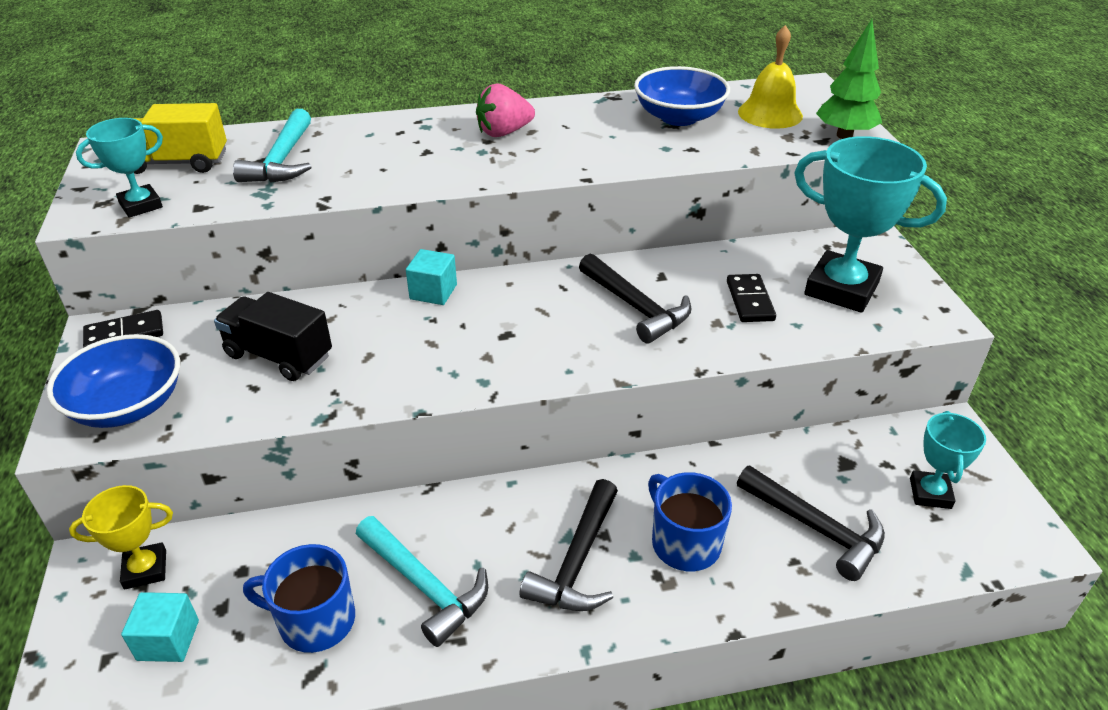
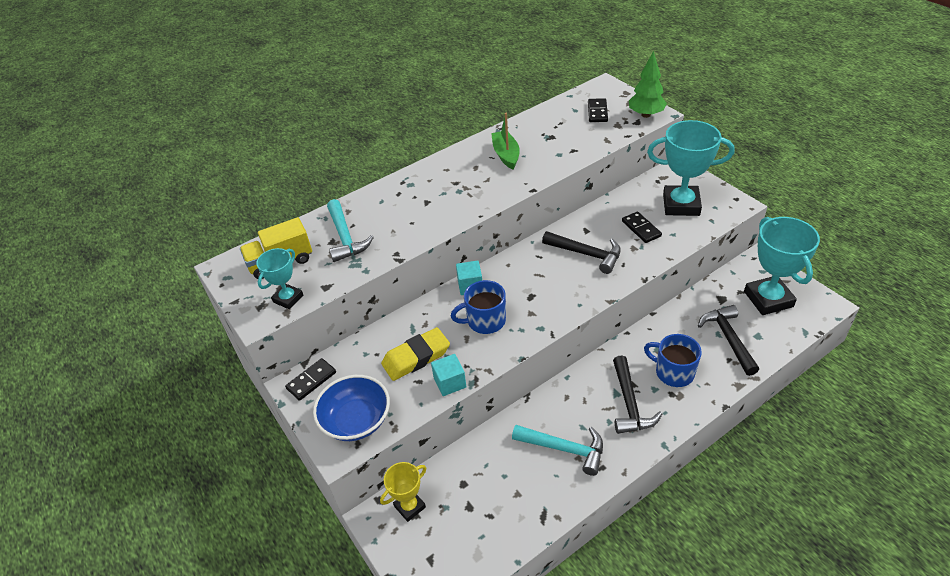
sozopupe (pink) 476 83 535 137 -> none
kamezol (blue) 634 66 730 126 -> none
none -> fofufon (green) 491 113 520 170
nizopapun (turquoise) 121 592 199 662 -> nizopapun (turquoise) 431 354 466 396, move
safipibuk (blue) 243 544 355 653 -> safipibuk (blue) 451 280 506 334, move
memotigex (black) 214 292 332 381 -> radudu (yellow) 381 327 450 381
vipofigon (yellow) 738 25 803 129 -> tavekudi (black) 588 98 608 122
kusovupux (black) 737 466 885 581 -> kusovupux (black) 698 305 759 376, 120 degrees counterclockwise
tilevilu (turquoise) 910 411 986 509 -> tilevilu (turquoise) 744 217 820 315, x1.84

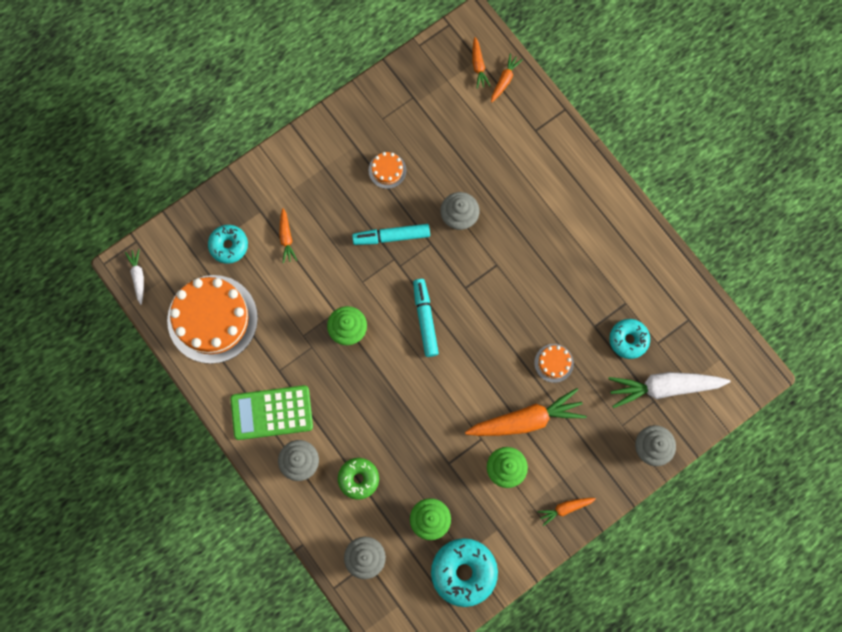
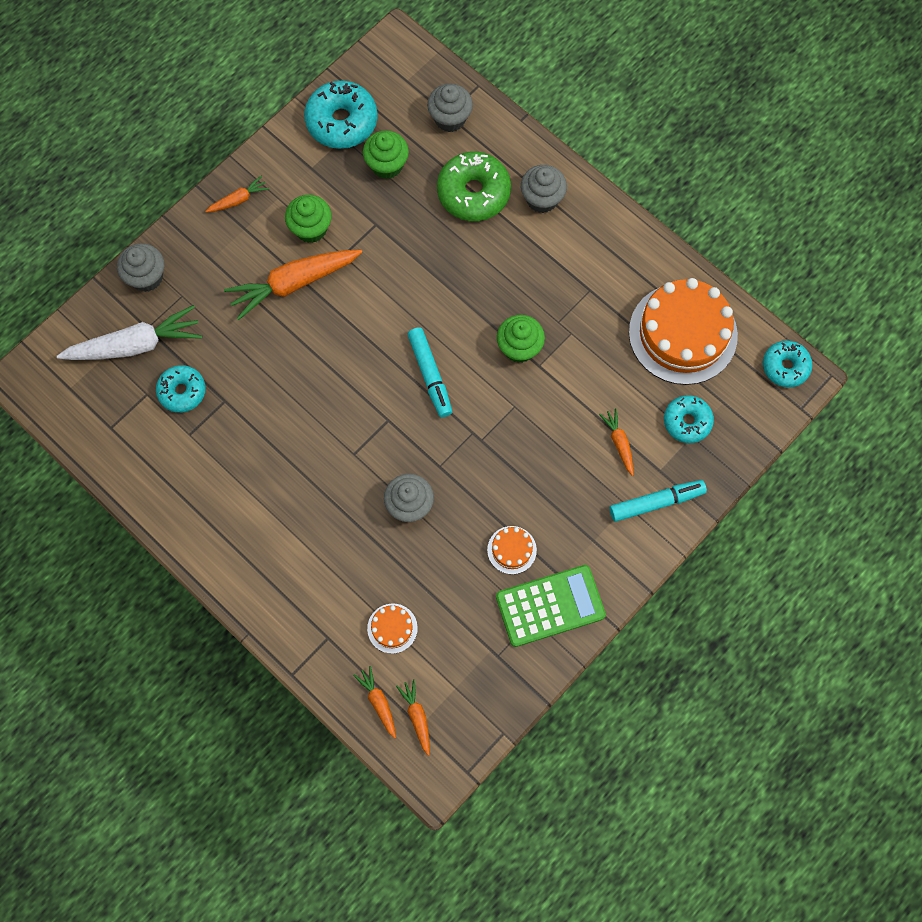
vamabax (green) 230 385 313 440 -> vamabax (green) 496 565 606 647, move
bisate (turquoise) 352 224 430 245 -> bisate (turquoise) 609 480 707 522, move
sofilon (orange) 534 344 574 383 -> sofilon (orange) 367 604 418 654, move
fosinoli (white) 125 249 144 305 -> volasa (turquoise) 763 341 813 388
fosinoli (orange) 491 54 523 102 -> fosinoli (orange) 353 666 396 739, 135 degrees clockwise
volasa (green) 338 458 379 500 -> volasa (green) 437 152 511 221, x1.58

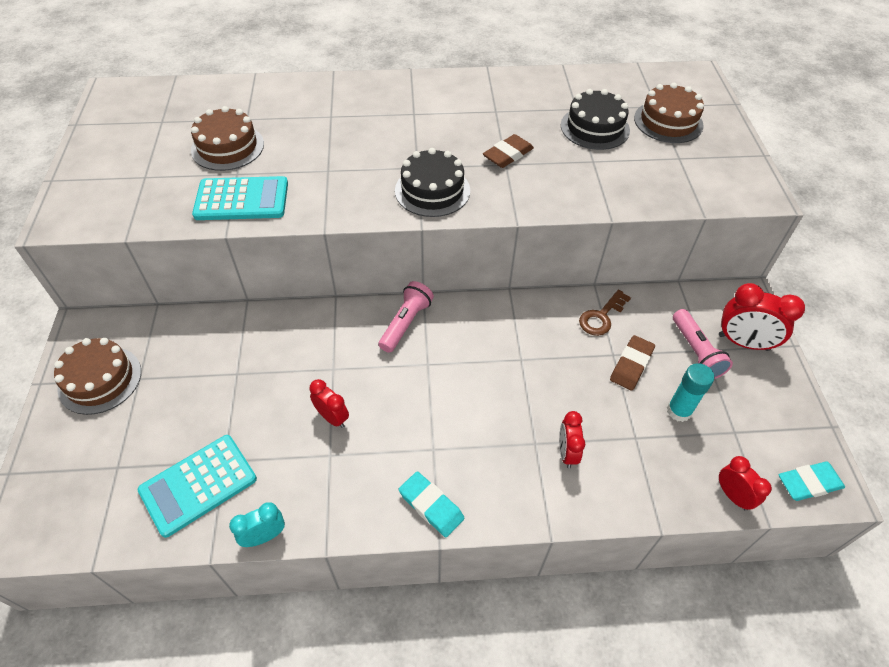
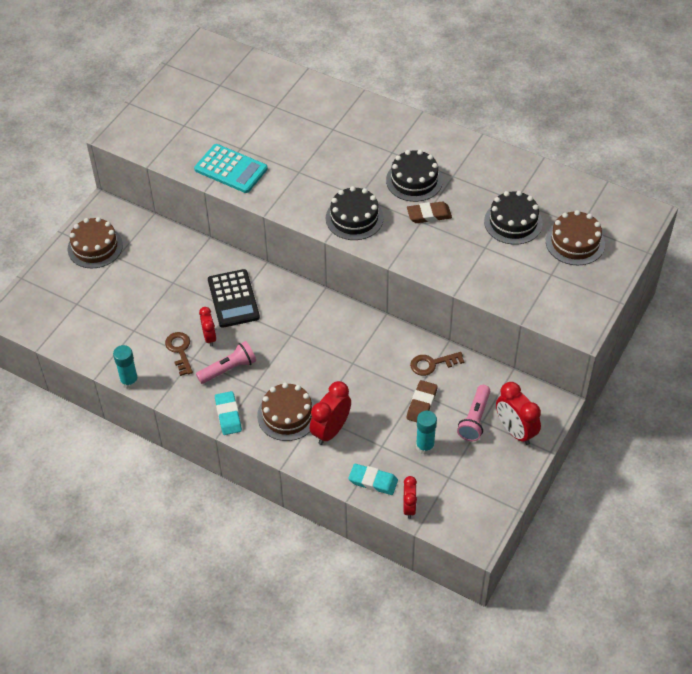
vamabax (turquoise) 138 435 257 538 -> none
none -> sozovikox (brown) 165 332 193 376
none -> vamabax (black) 208 269 260 328
none -> sofilon (black) 386 150 443 202
sofilon (brown) 191 106 264 171 -> sofilon (brown) 257 383 315 441, move
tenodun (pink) 378 281 434 353 -> tenodun (pink) 196 341 256 384, move
radudu (turquoise) 779 461 845 501 -> radudu (turquoise) 348 464 398 495, move
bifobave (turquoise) 229 502 285 547 -> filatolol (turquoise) 113 345 139 389
radudu (brown) 610 335 655 391 -> radudu (brown) 407 380 438 422, 45 degrees counterclockwise
bifobave (red) 559 411 585 468 -> bifobave (red) 310 381 351 445, x1.62

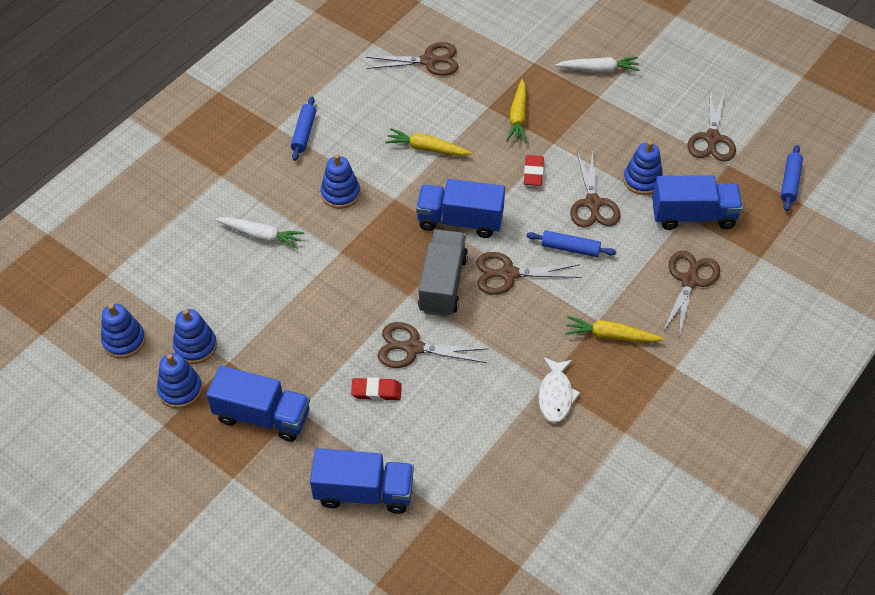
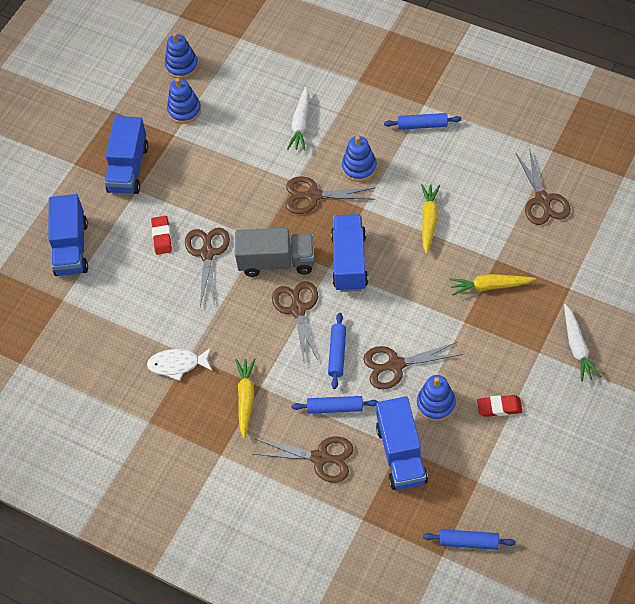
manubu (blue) 157 353 202 408 -> none
none -> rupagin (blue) 292 396 378 414
radudu (red) 524 155 544 186 -> radudu (red) 477 395 523 417, move
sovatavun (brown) 688 92 736 162 -> sovatavun (brown) 286 176 375 214, move

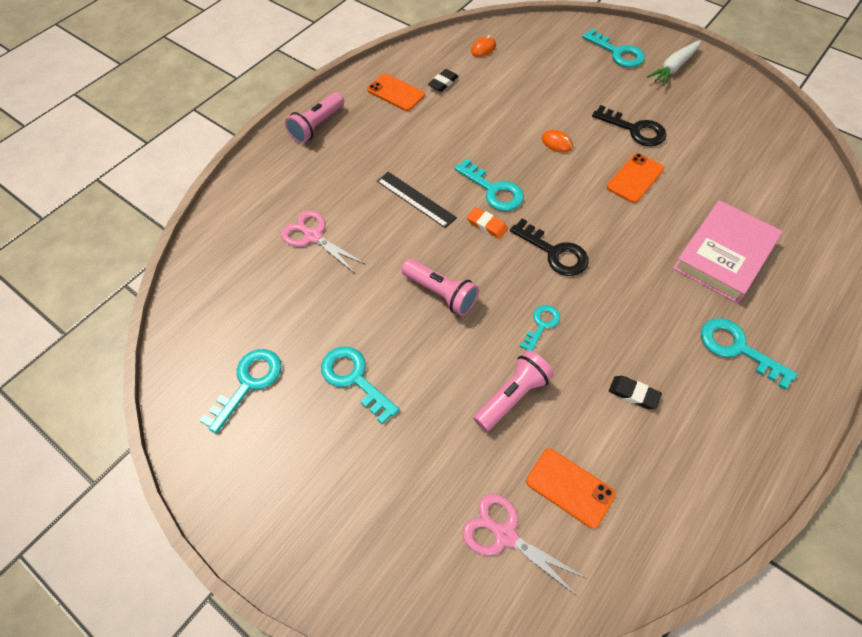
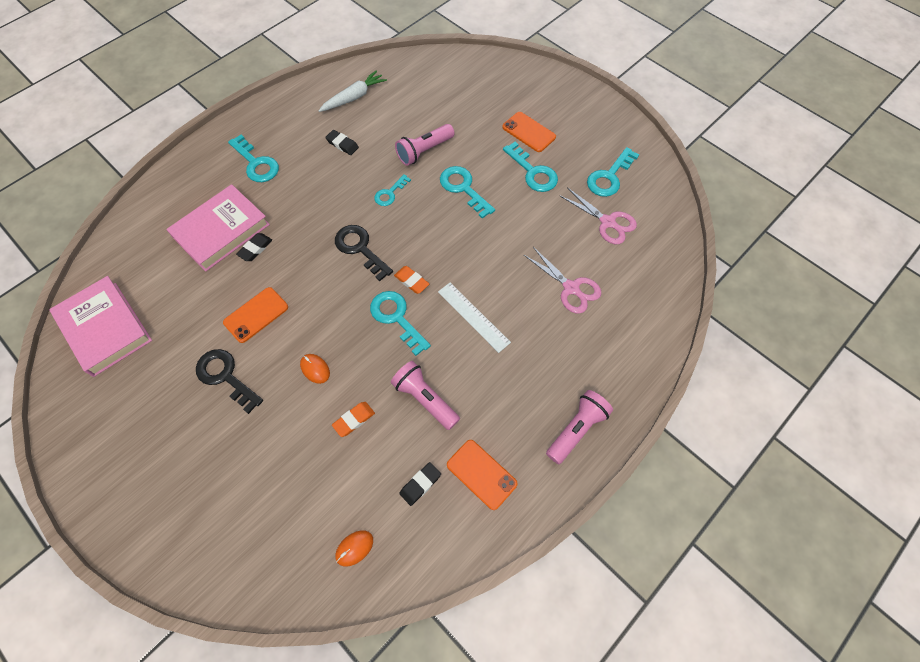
none -> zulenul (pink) 49 276 152 377
none -> radudu (black) 236 233 272 261
none -> radudu (orange) 332 402 375 437
tenodun (pink) 401 259 479 316 -> tenodun (pink) 391 361 460 430, move
sovatavun (pink) 462 494 587 597 -> sovatavun (pink) 559 187 637 244, move
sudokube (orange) 526 449 616 529 -> sudokube (orange) 502 112 556 152, move
sozovikox (turquoise) 582 29 645 67 -> sozovikox (turquoise) 440 166 495 219, move
fosinoli (white) 647 40 701 86 -> fosinoli (white) 319 70 387 112, move
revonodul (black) 377 172 457 228 -> revonodul (white) 438 283 511 353

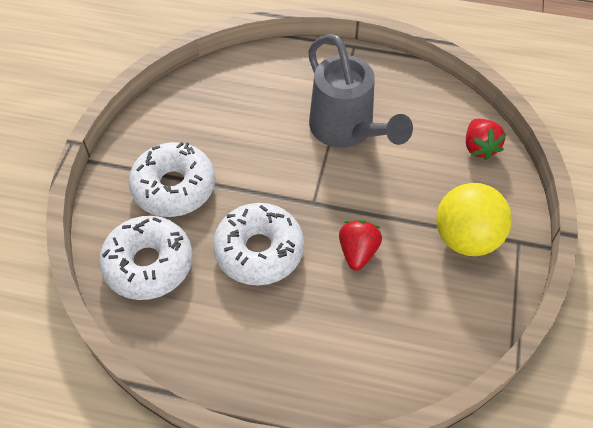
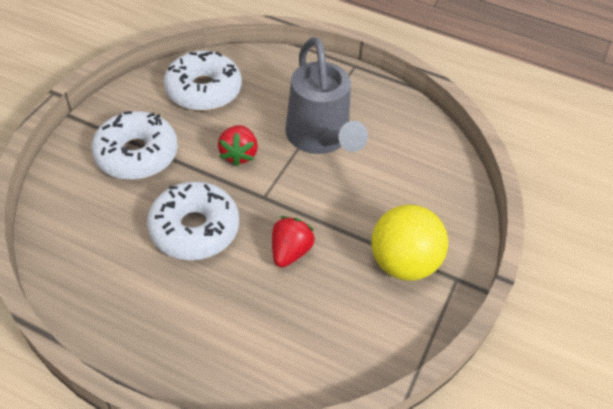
volasa (white) 99 216 193 300 -> volasa (white) 164 51 242 111, move
sozopupe (red) 466 119 506 160 -> sozopupe (red) 218 125 258 166, move

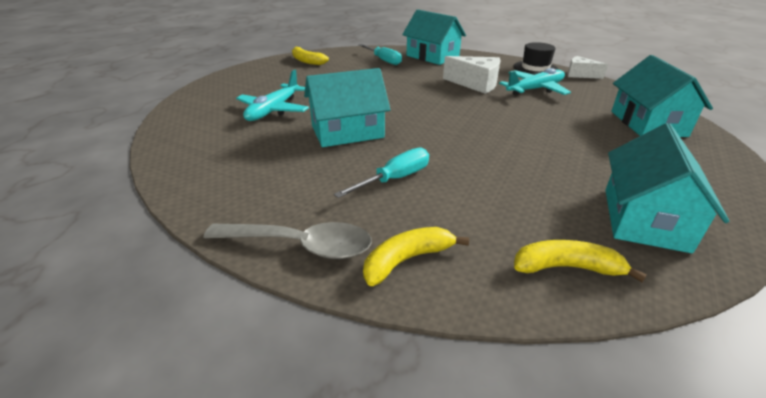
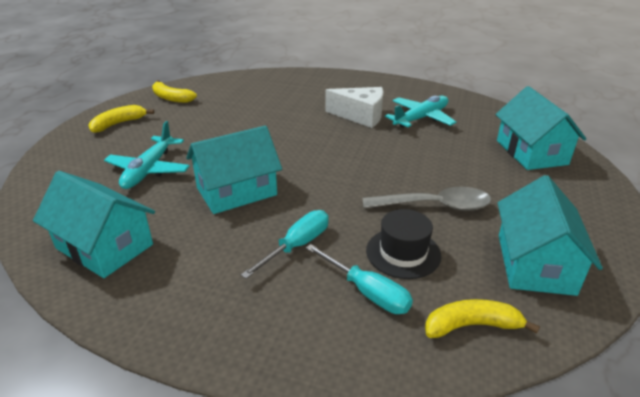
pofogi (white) 567 56 608 79 -> none
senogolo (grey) 204 222 372 259 -> senogolo (grey) 362 187 491 211, move
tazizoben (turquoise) 359 44 402 65 -> tazizoben (turquoise) 306 244 413 314, move
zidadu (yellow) 363 227 469 286 -> zidadu (yellow) 88 105 154 133, move
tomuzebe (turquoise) 402 10 466 65 -> tomuzebe (turquoise) 33 171 155 278, move
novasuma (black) 514 42 558 75 -> novasuma (black) 366 209 441 279, move

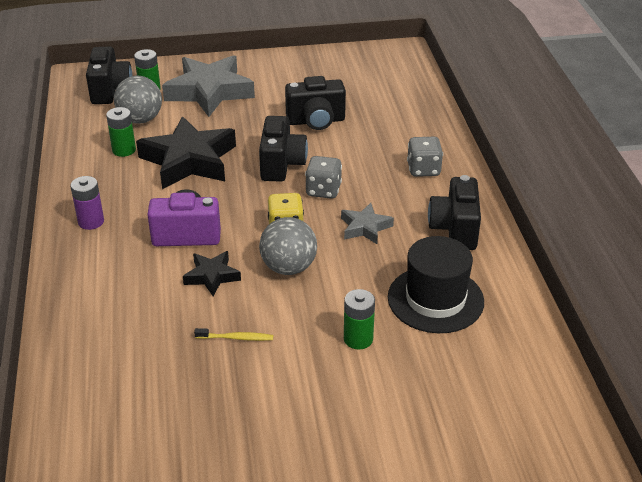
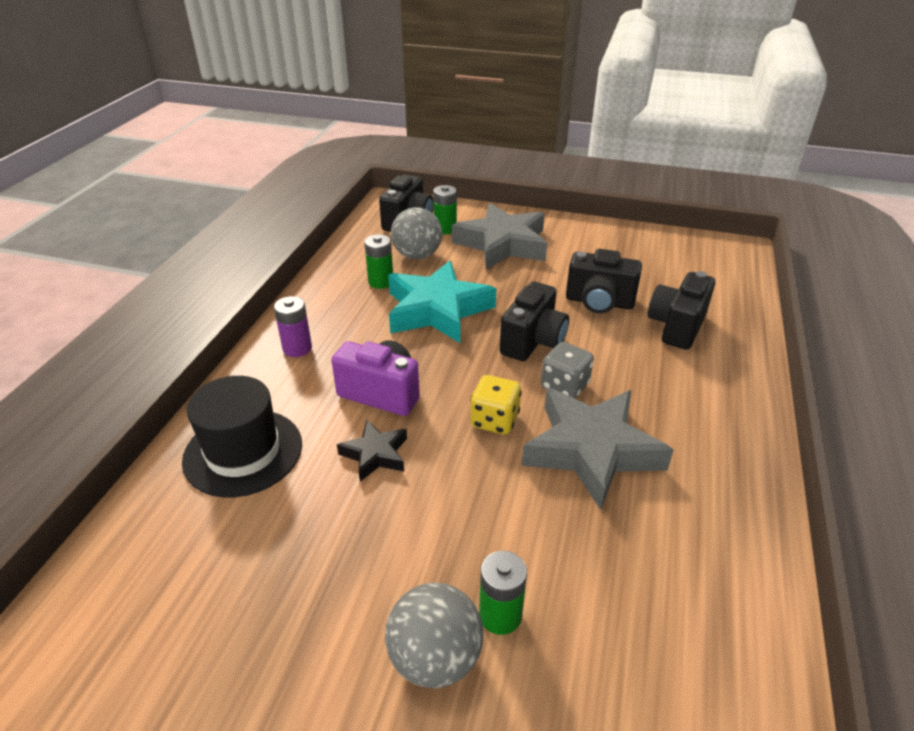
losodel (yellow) 194 328 273 341 -> none
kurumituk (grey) 407 137 443 177 -> none
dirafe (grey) 259 217 317 275 -> dirafe (grey) 385 583 484 688, move
novasuma (black) 388 236 484 333 -> novasuma (black) 182 376 302 497, move
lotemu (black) 428 175 481 250 -> lotemu (black) 648 271 715 350, move
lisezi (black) 136 116 236 189 -> lisezi (turquoise) 388 261 496 343
lisezi (grey) 341 203 394 244 -> lisezi (grey) 522 388 674 510, x2.01

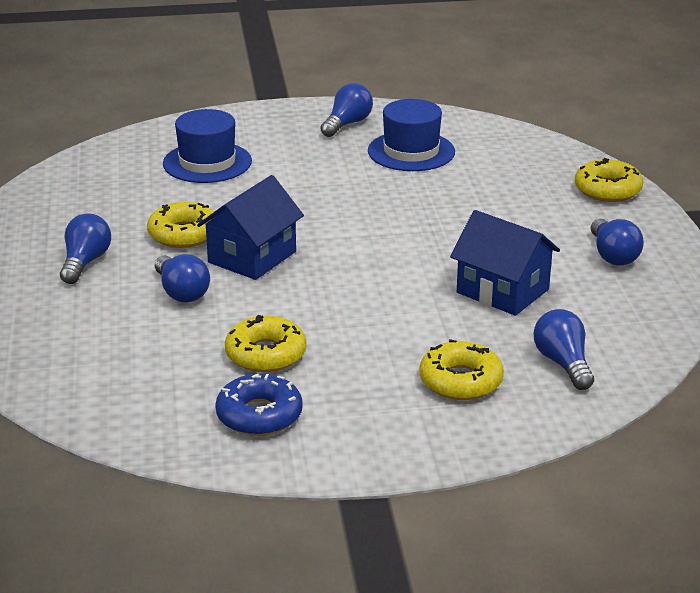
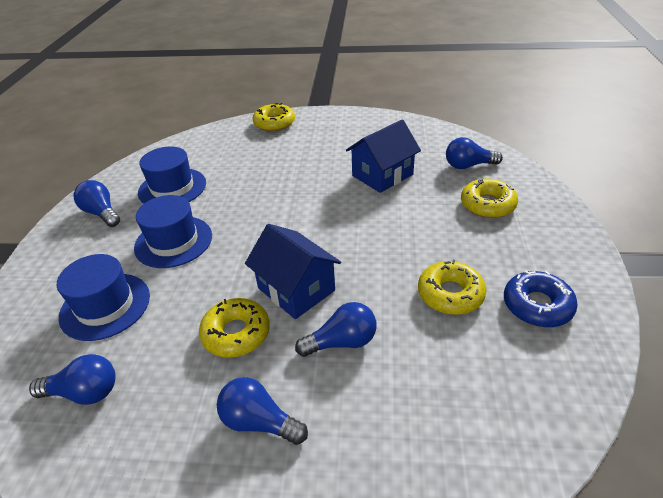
none -> novasuma (blue) 134 195 212 268
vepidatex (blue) 591 219 644 265 -> vepidatex (blue) 29 354 116 405, move

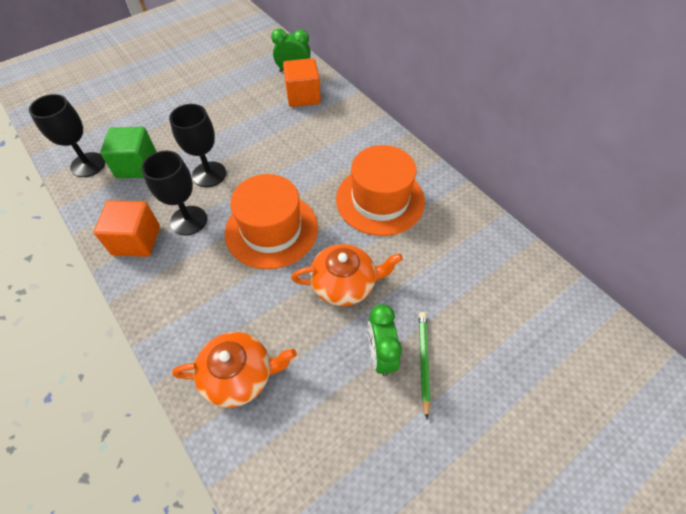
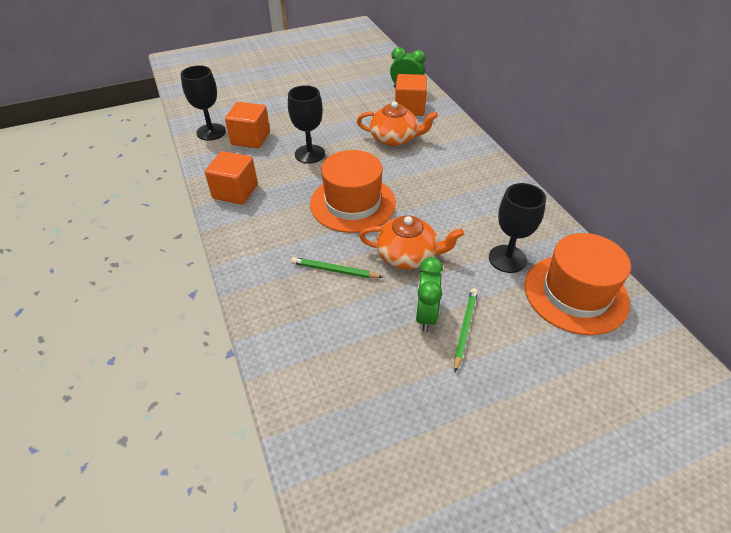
none -> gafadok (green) 291 257 383 278
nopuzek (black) 141 151 207 235 -> nopuzek (black) 489 183 546 273, move
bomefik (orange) 172 332 297 408 -> bomefik (orange) 357 101 438 146, move
novasuma (orange) 336 145 425 236 -> novasuma (orange) 524 233 631 335, move
nizopapun (green) 100 127 157 178 -> nizopapun (orange) 225 102 270 148

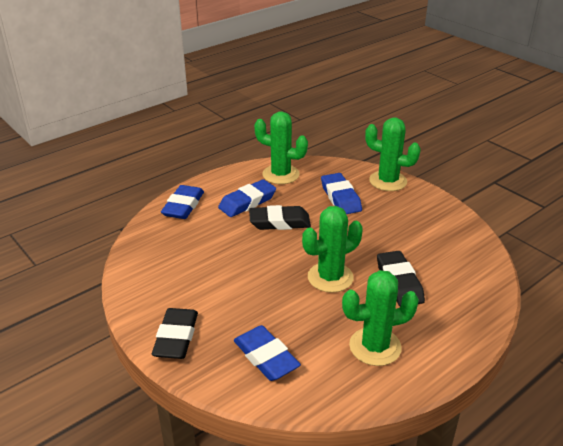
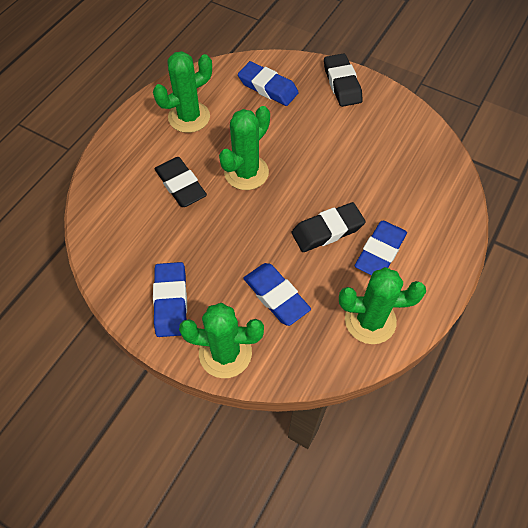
radudu (blue) 161 185 204 219 -> radudu (blue) 153 262 187 337, move

